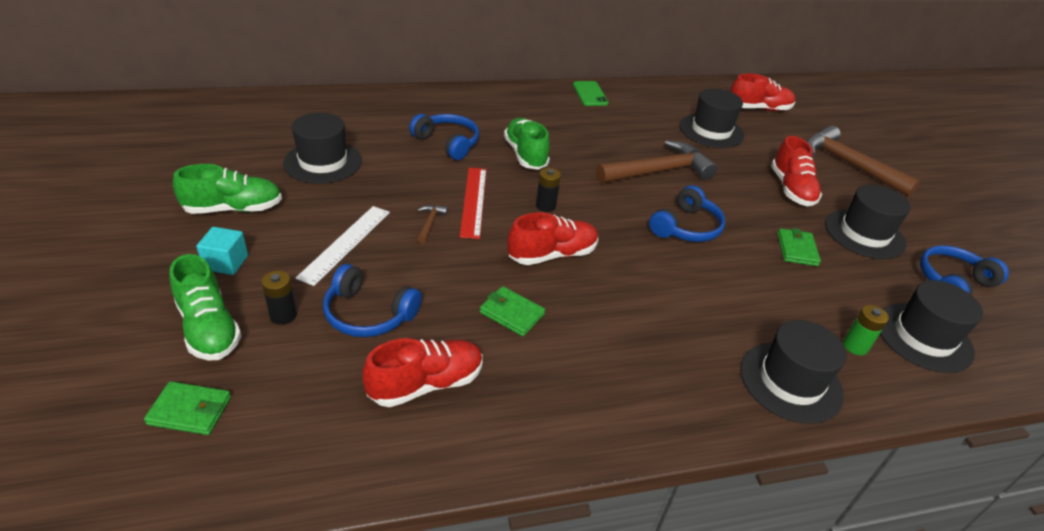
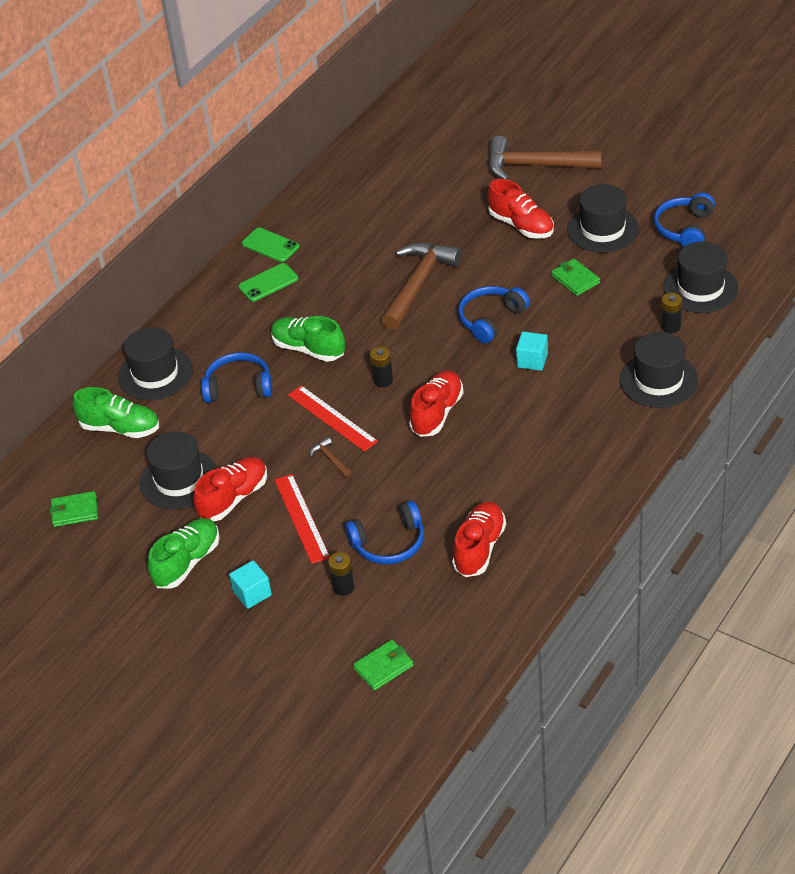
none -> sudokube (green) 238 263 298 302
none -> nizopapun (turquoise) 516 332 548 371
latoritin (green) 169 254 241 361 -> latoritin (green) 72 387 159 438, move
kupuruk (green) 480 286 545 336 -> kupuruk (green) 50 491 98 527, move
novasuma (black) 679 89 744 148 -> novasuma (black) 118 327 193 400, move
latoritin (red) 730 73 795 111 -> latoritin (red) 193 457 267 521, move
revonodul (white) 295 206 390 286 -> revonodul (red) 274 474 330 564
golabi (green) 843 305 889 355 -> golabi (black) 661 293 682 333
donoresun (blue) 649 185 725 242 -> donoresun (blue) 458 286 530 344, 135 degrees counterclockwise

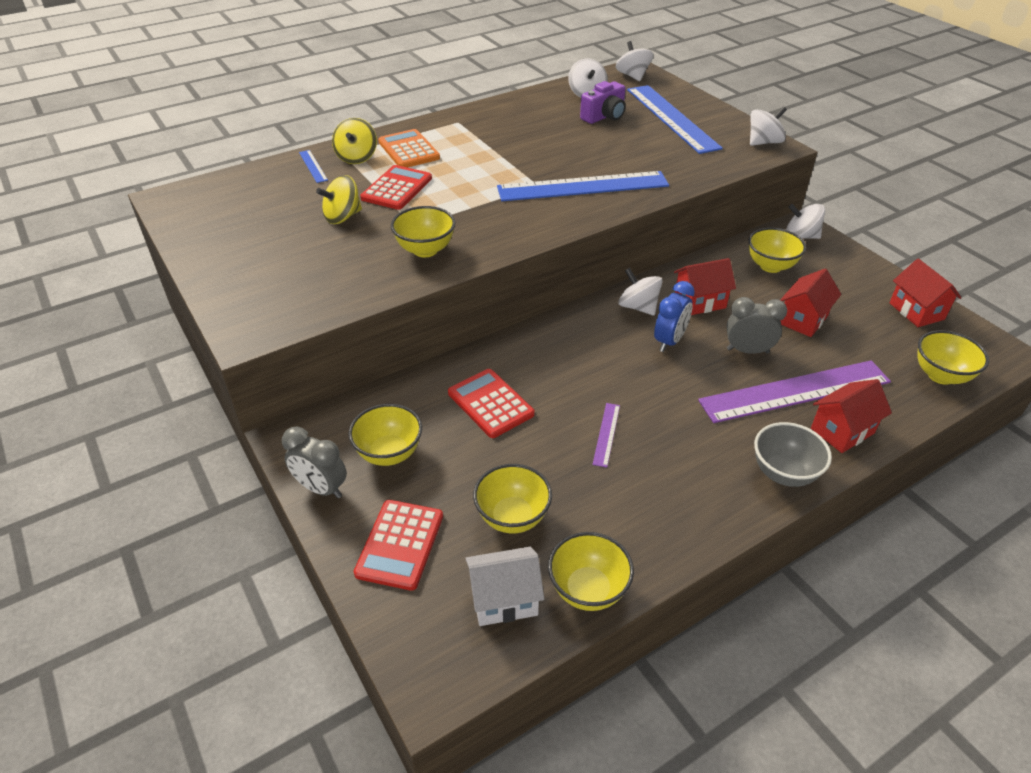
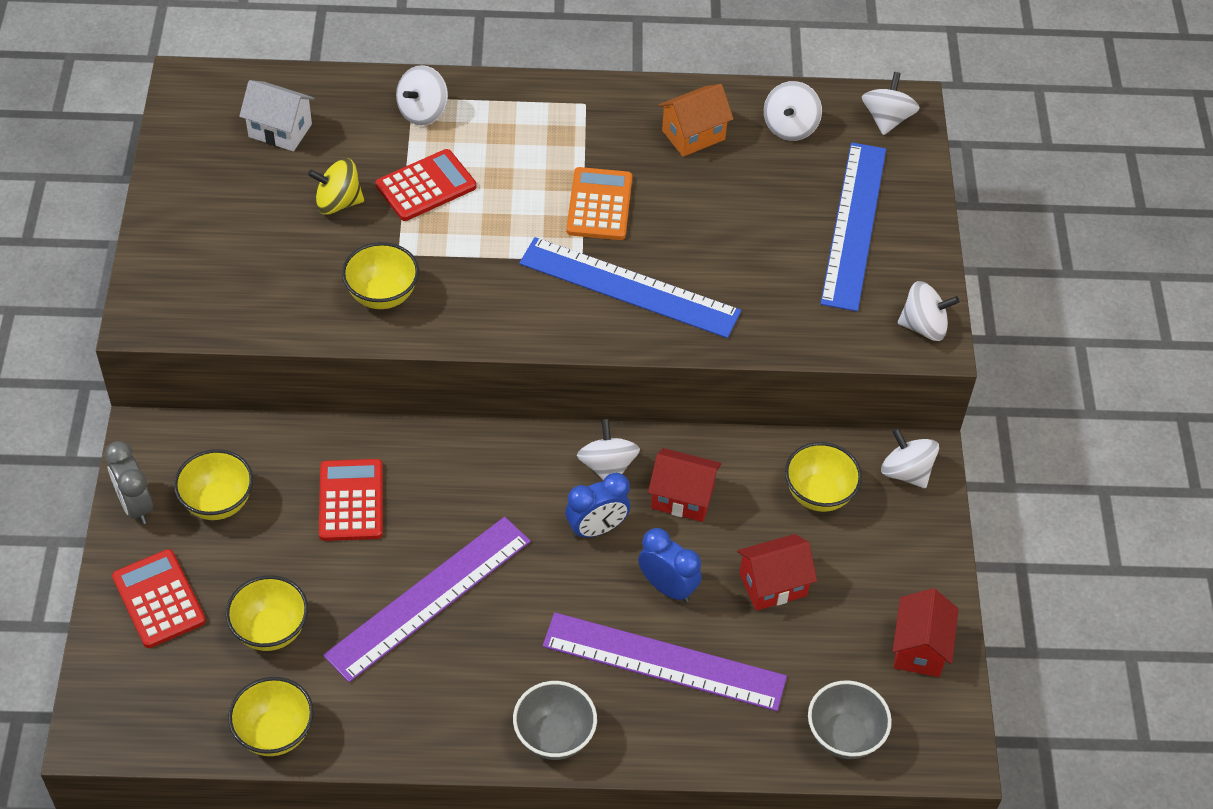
revonodul (blue) 299 150 328 183 -> none
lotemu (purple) 580 81 626 124 -> none
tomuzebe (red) 811 379 892 453 -> none
none -> tomuzebe (orange) 659 84 733 157
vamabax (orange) 378 129 440 168 -> vamabax (orange) 566 167 632 240, move
tomuzebe (white) 465 547 544 626 -> tomuzebe (white) 239 80 314 151, move
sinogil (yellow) 332 118 377 164 -> sinogil (white) 396 65 448 125
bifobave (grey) 727 297 787 354 -> bifobave (blue) 638 528 702 603
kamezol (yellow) 918 330 989 385 -> kamezol (grey) 808 680 892 759
vamabax (red) 354 500 443 591 -> vamabax (red) 112 549 206 648, 105 degrees clockwise
revonodul (purple) 592 403 620 468 -> revonodul (purple) 323 517 531 682, x2.43

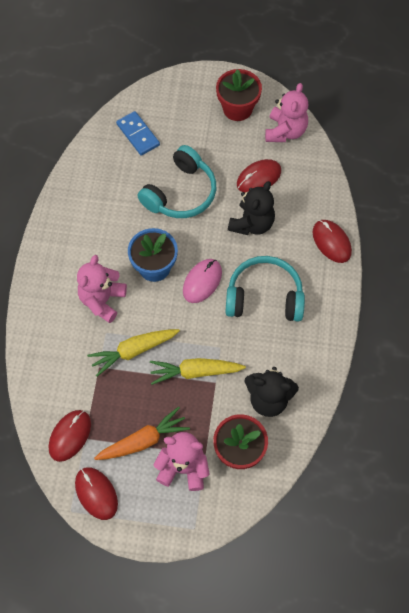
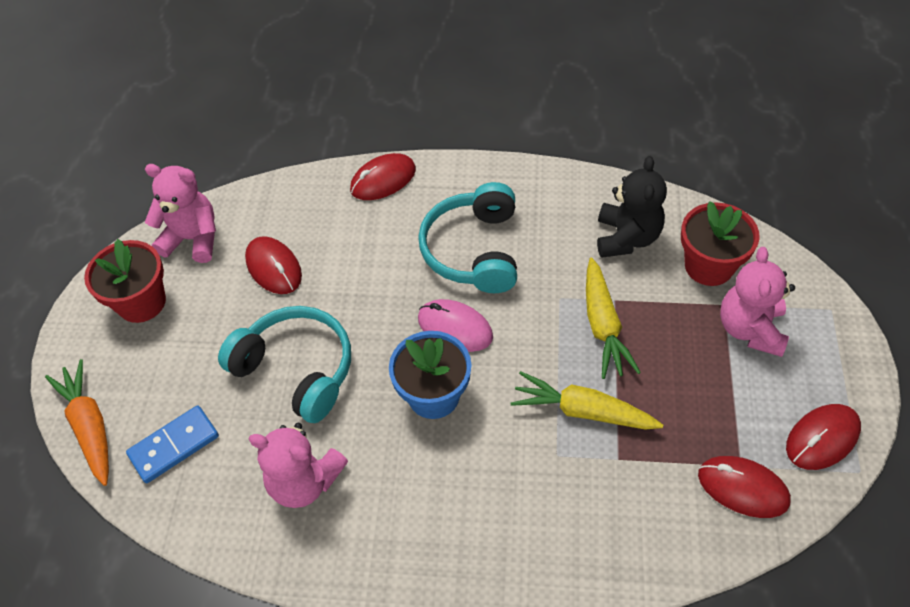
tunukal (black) 228 181 275 235 -> none
tunukal (pink) 77 255 127 323 -> tunukal (pink) 249 423 348 508, move
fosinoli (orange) 94 407 190 460 -> fosinoli (orange) 45 359 109 486, move
fosinoli (yellow) 87 329 180 377 -> fosinoli (yellow) 511 371 663 430, 135 degrees clockwise

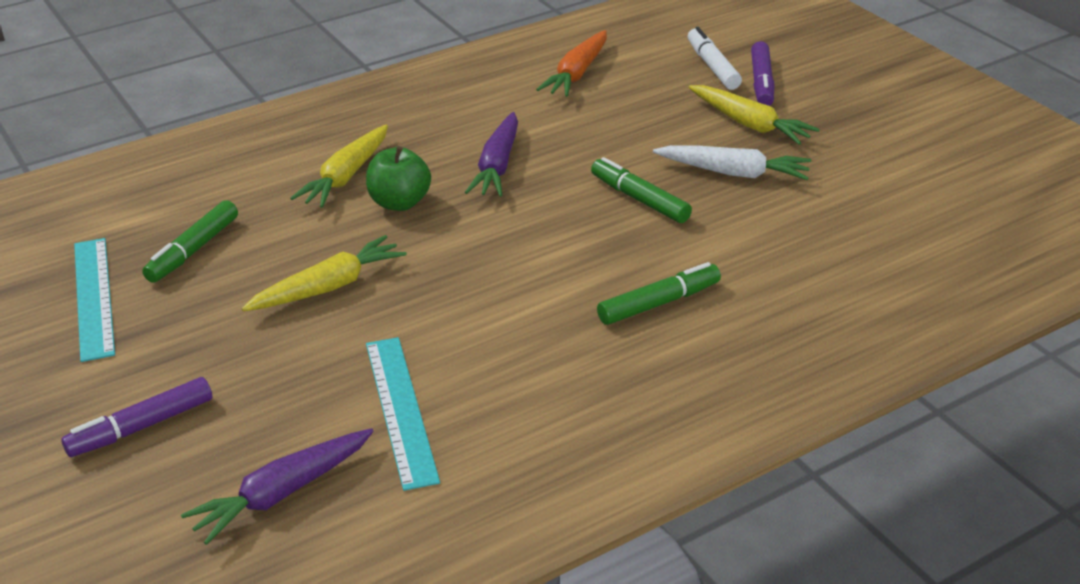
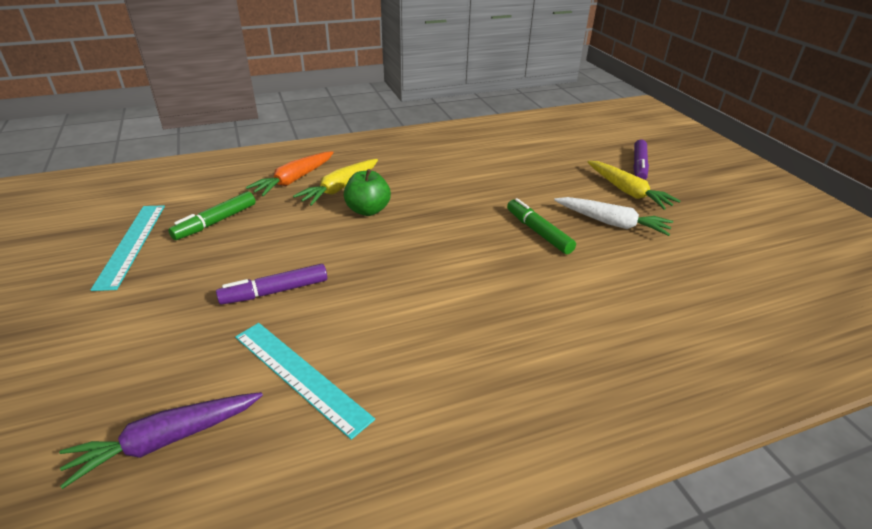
fosinoli (yellow) 242 235 407 311 -> none
fosinoli (purple) 465 112 518 197 -> none
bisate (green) 597 262 721 325 -> none
bisate (white) 688 27 742 90 -> none
bisate (purple) 61 377 212 457 -> bisate (purple) 216 264 327 305, move
fosinoli (orange) 536 30 607 97 -> fosinoli (orange) 246 151 334 196, move
revonodul (turquoise) 366 337 440 491 -> revonodul (turquoise) 235 323 375 440, 45 degrees counterclockwise

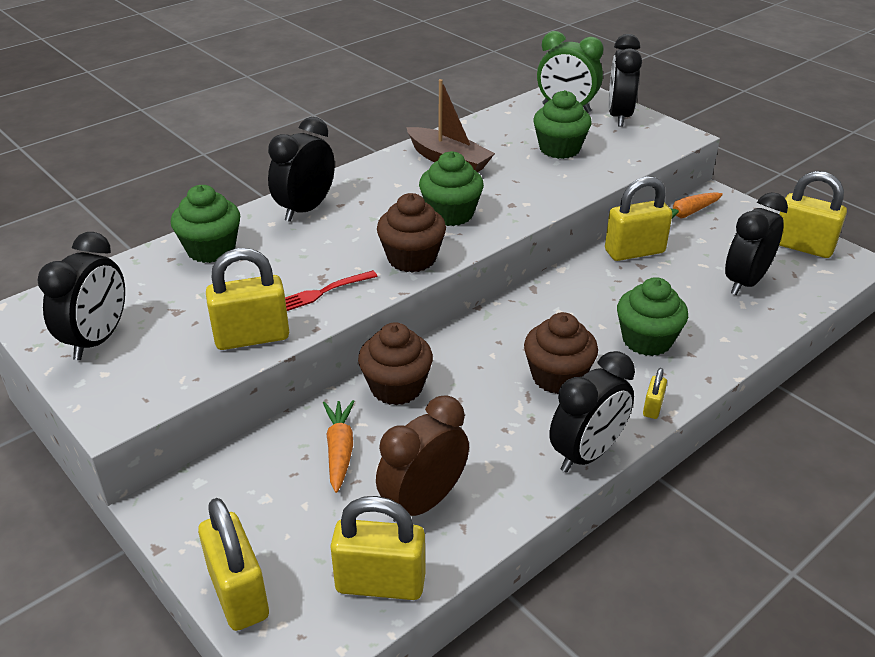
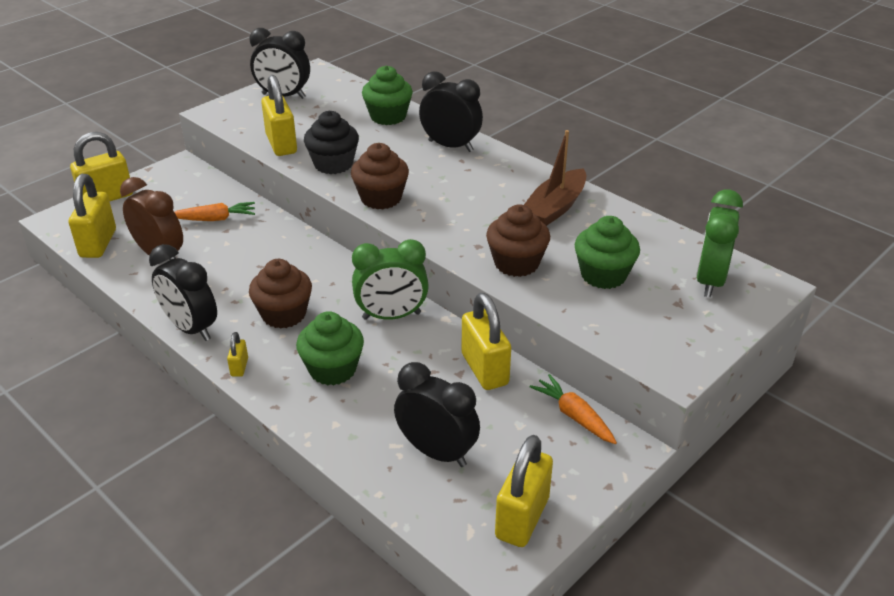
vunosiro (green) 419 151 484 226 -> none
bifobave (black) 609 34 642 127 -> none
none -> bifobave (green) 352 239 429 320
vunosiro (brown) 358 322 433 405 -> vunosiro (brown) 486 204 550 277, move
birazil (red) 285 270 378 311 -> vunosiro (black) 304 111 359 174
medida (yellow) 643 368 667 419 -> medida (yellow) 227 332 248 377, 75 degrees clockwise

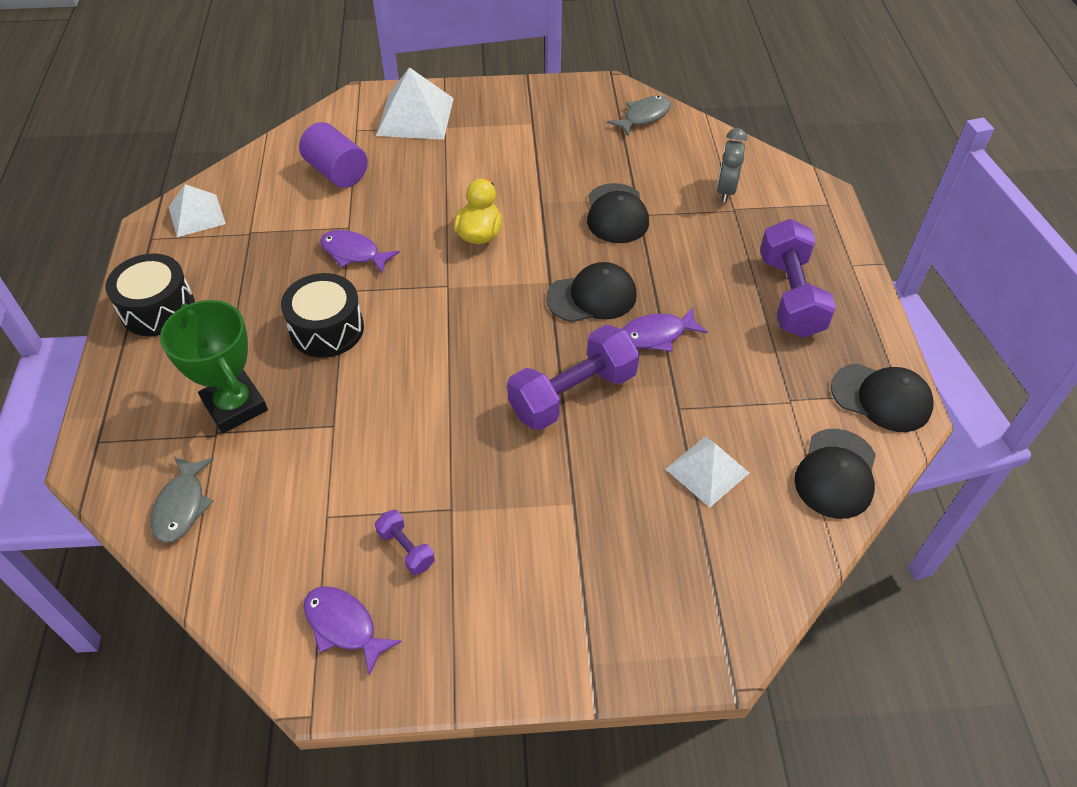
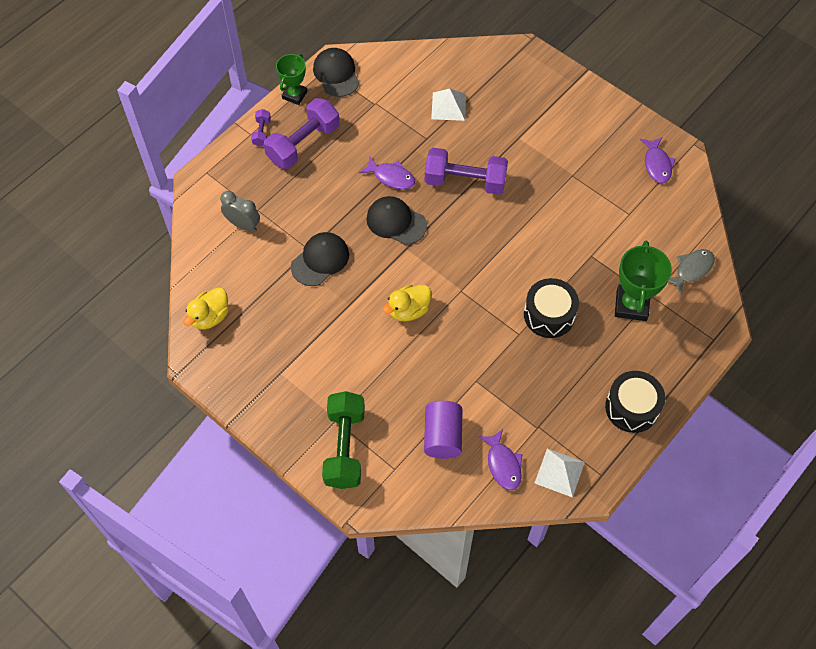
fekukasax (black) 795 429 876 519 -> none
none -> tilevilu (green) 276 54 307 105
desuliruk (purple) 320 230 400 274 -> desuliruk (purple) 478 429 523 490, move
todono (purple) 375 510 435 575 -> todono (purple) 251 109 271 147, move
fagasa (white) 376 67 454 140 -> todono (green) 322 391 365 489
desuliruk (grey) 607 96 671 136 -> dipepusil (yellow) 183 288 229 330
bifobave (grey) 717 128 747 202 -> bifobave (grey) 220 191 260 232, 120 degrees counterclockwise

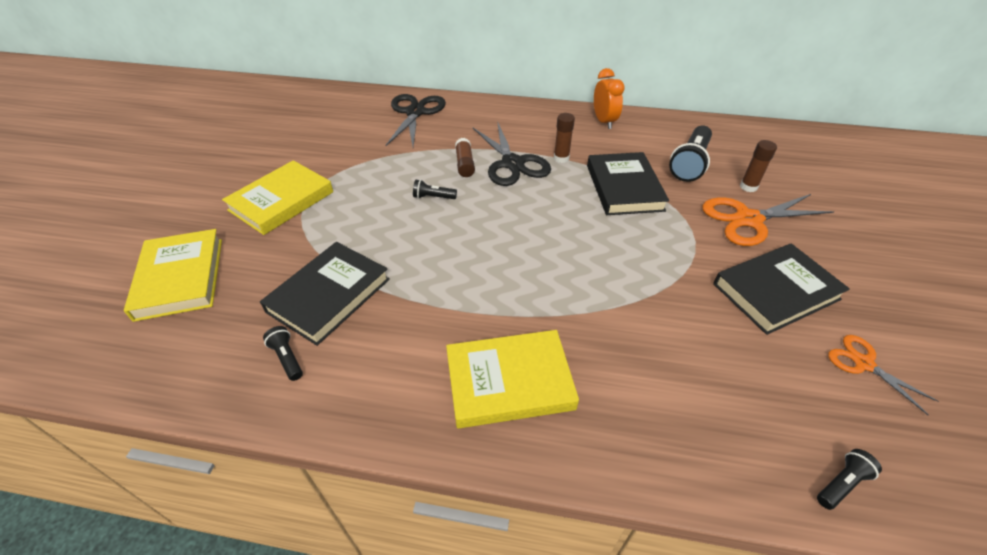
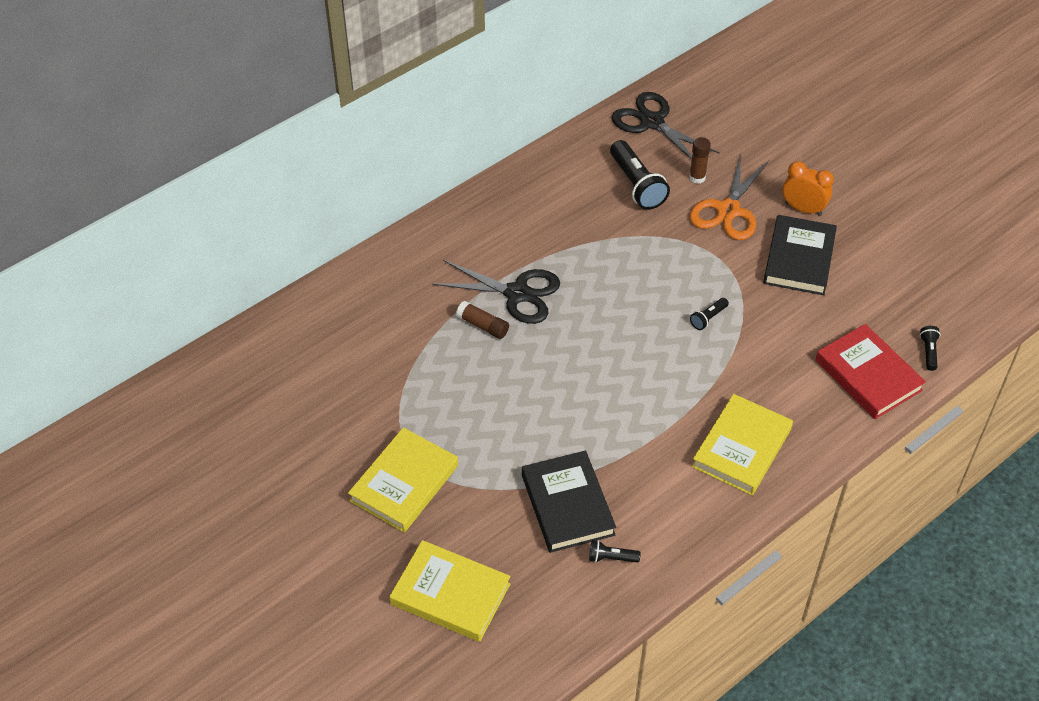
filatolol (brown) 554 113 575 163 -> none
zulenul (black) 587 152 669 215 -> none
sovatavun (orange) 828 335 939 415 -> none
none -> zulenul (red) 816 324 926 419
sovatavun (black) 385 94 446 147 -> sovatavun (black) 612 92 720 160, move
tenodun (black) 413 180 457 199 -> tenodun (black) 690 298 729 330, move
bifobave (orange) 594 68 625 129 -> bifobave (orange) 783 161 834 216, move
zulenul (yellow) 222 160 333 235 -> zulenul (yellow) 348 427 458 533, 45 degrees clockwise

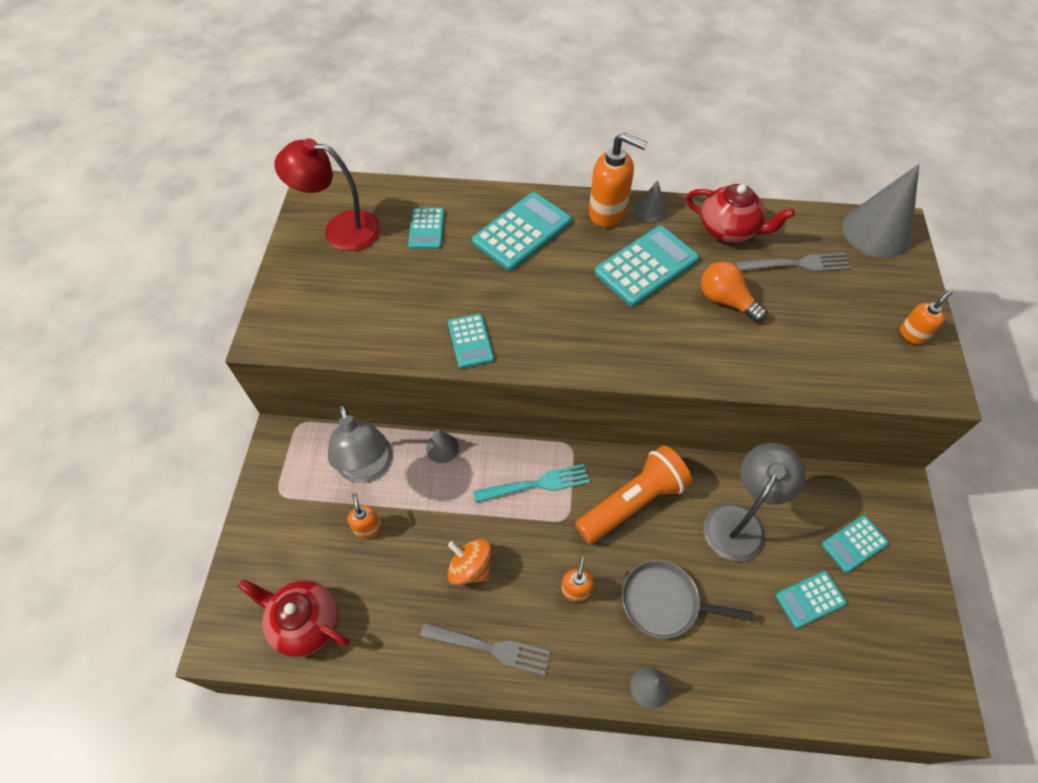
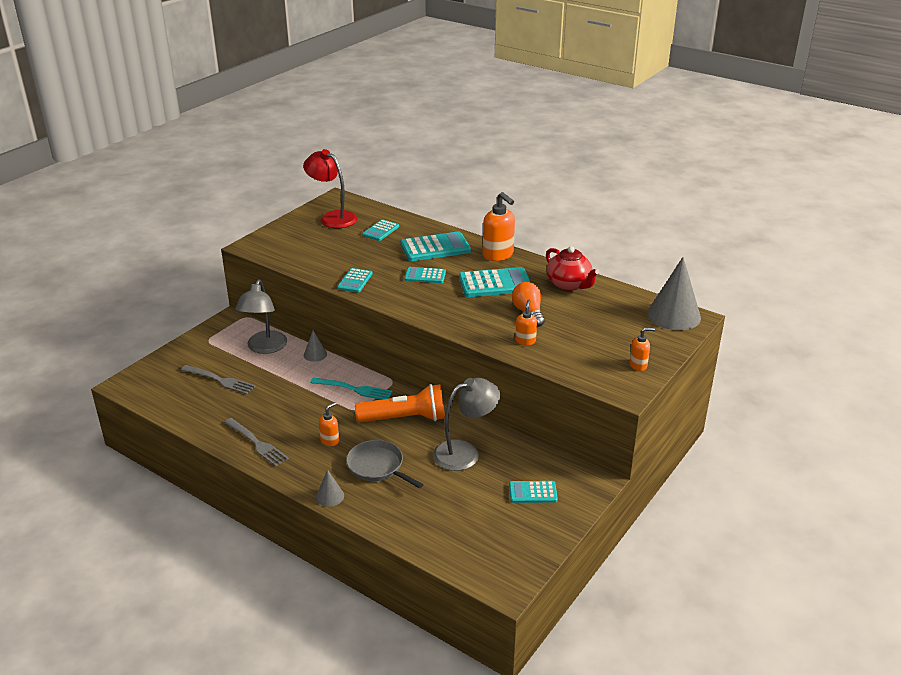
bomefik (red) 238 579 350 657 -> none
sinogil (orange) 447 539 491 585 -> none
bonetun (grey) 635 180 667 223 -> none
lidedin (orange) 348 493 382 539 -> lidedin (orange) 515 300 537 345, move
birazil (grey) 735 253 851 272 -> birazil (grey) 181 365 255 394, move
vamabax (turquoise) 776 571 847 628 -> vamabax (turquoise) 405 267 446 283, move

